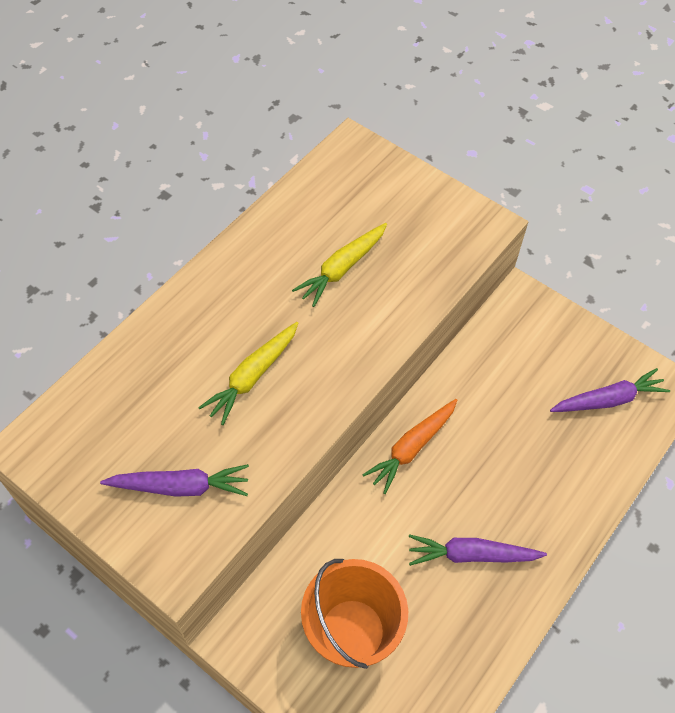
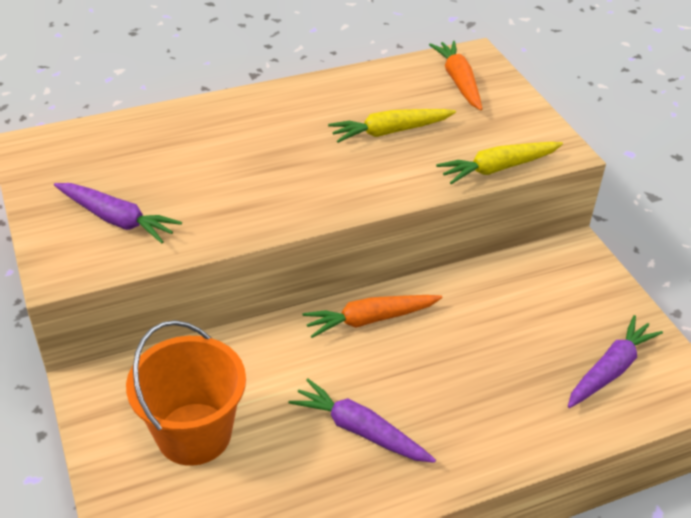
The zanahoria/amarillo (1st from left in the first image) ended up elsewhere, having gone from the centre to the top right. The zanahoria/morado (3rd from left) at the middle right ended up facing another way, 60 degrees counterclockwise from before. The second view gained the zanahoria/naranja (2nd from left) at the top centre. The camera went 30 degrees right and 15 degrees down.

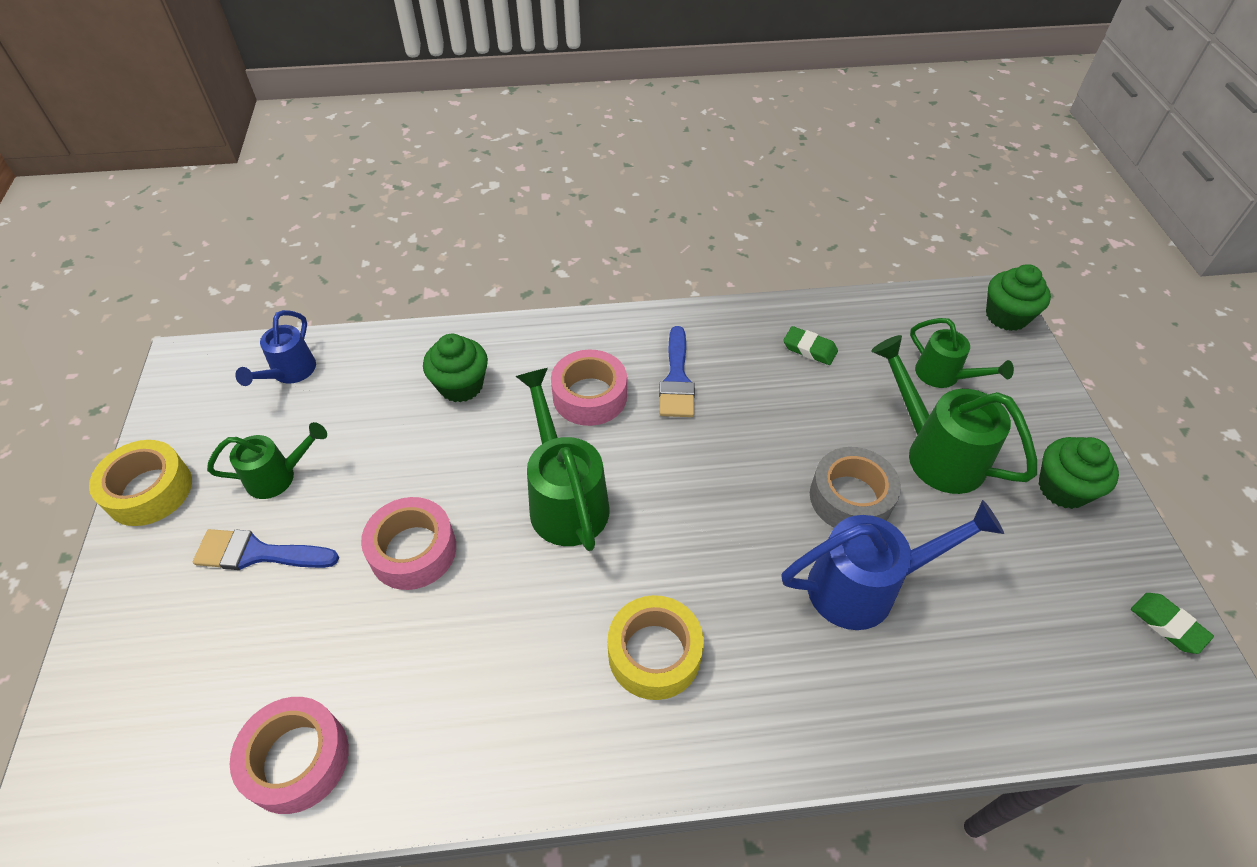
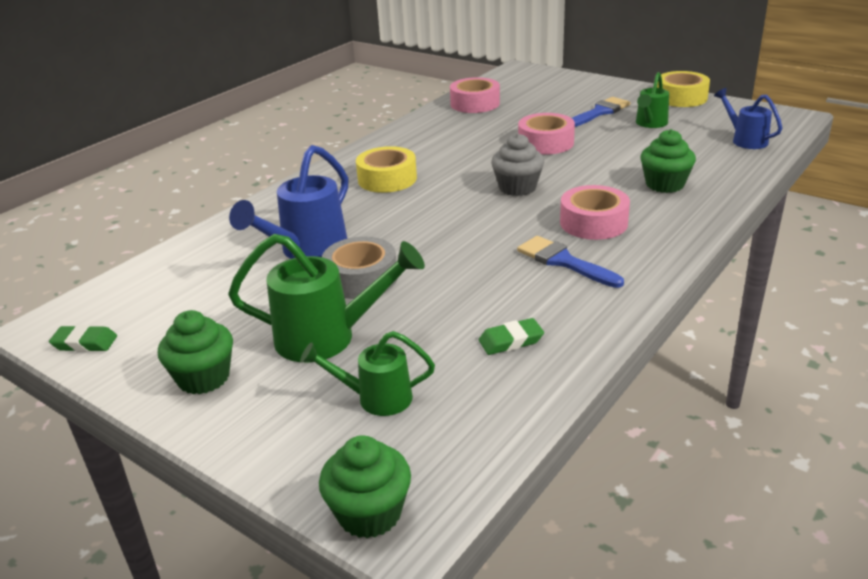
Where the regadera/verde (2nd from left) stood at the centre, the magdalena/gris came to stand at the top centre. The camera went 135 degrees right and 20 degrees down.

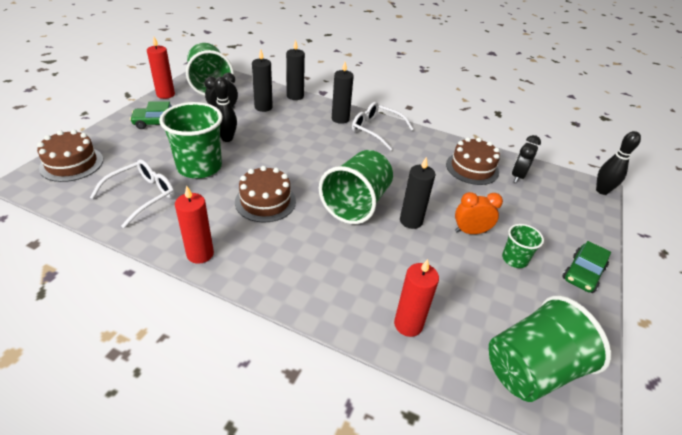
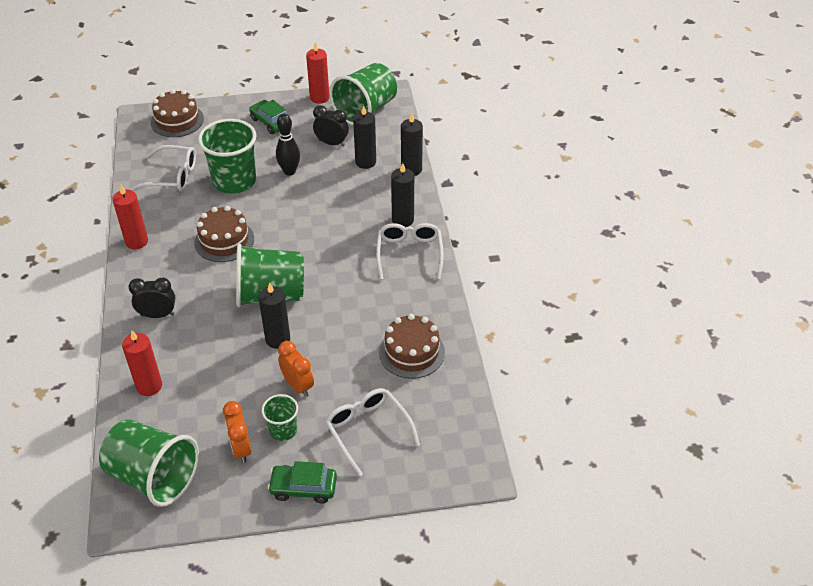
The despertador/negro (2nd from left in the first image) ended up elsewhere, having gone from the middle right to the middle left. The second view lost the bolo/negro (2nd from left) at the middle right. The second view gained the despertador/naranja (1st from left) at the bottom left. The second view gained the gafas/blanco (2nd from left) at the bottom centre. The camera went 60 degrees right and 5 degrees up.

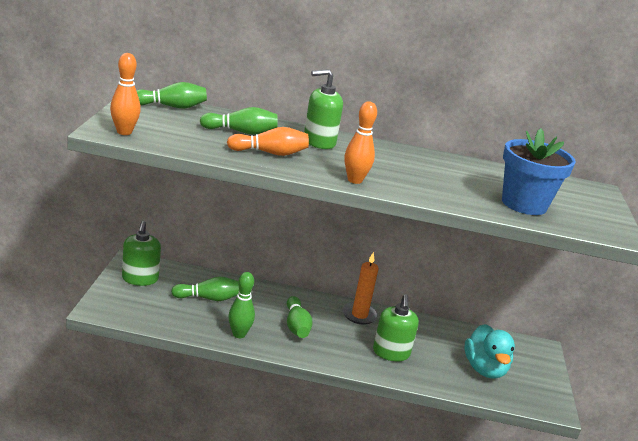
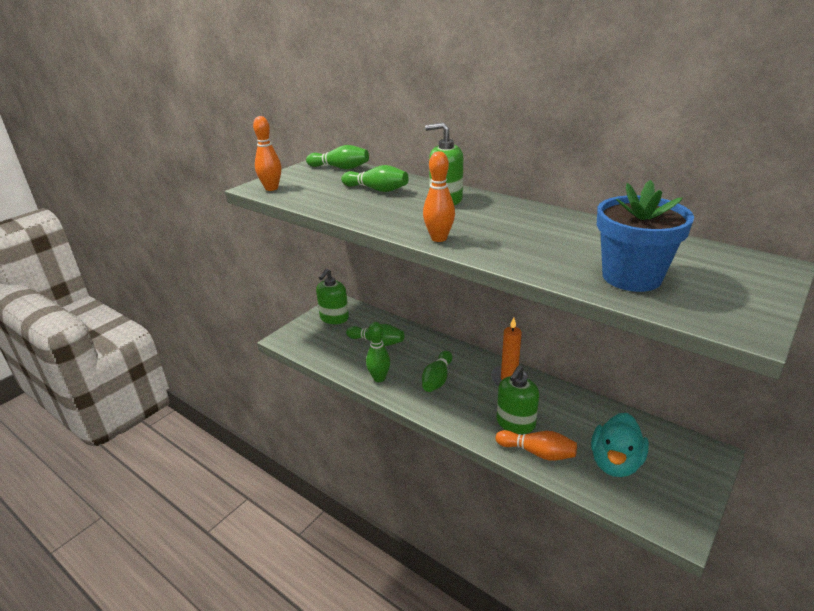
The bolo/naranja (2nd from left in the first image) ended up elsewhere, having gone from the top centre to the bottom centre. The camera went 35 degrees right and 5 degrees up.

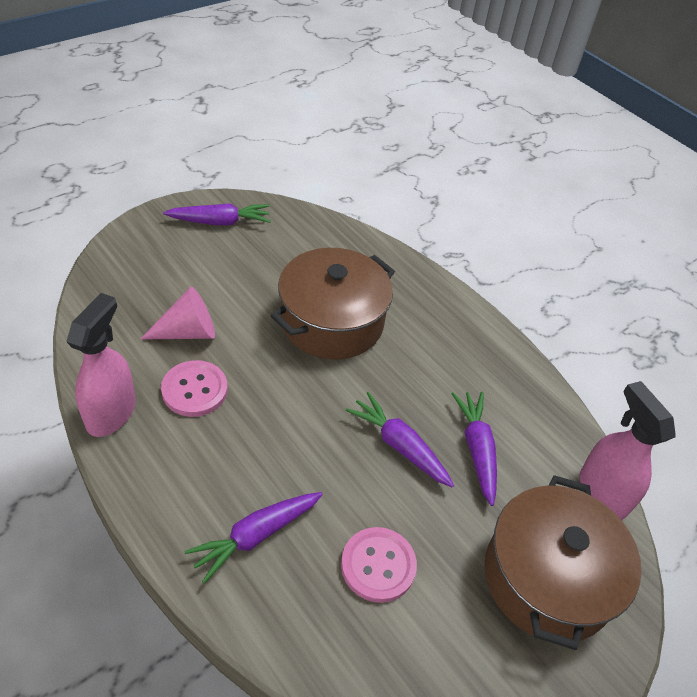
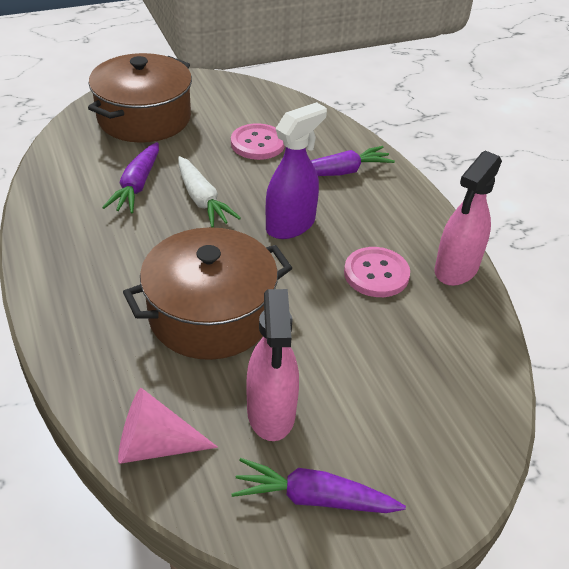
The cono/rosa ended up elsewhere, having gone from the middle left to the bottom left. What was the zanahoria/morado (3rd from left) at the centre turned into the zanahoria/blanco at the centre. The pulverizador/rosa (2nd from left in the first image) ended up elsewhere, having gone from the middle right to the centre. The second view gained the pulverizador/morado at the top centre. The camera went 160 degrees left and 5 degrees down.

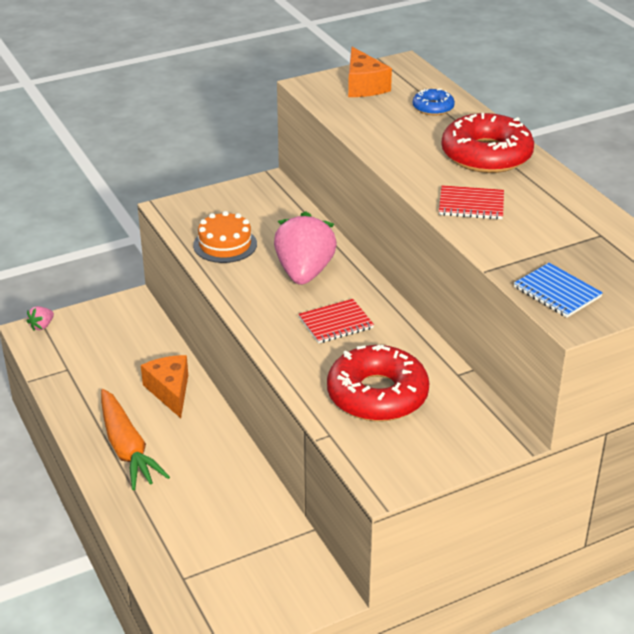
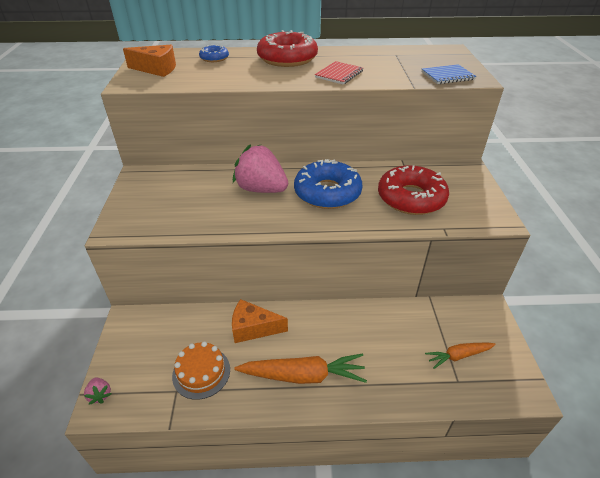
The tarta/naranja ended up elsewhere, having gone from the centre to the bottom centre. Where the cuaderno/rojo (1st from left) stood at the centre, the rosquilla/azul (2nd from left) came to stand at the centre. The second view gained the zanahoria/naranja (2nd from left) at the bottom right. The camera went 65 degrees left and 5 degrees up.

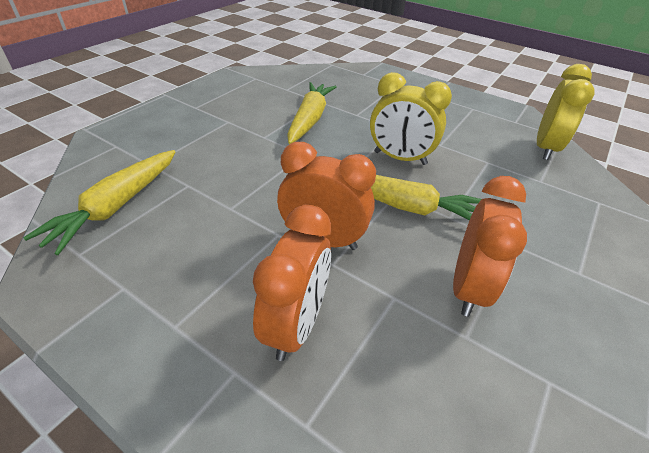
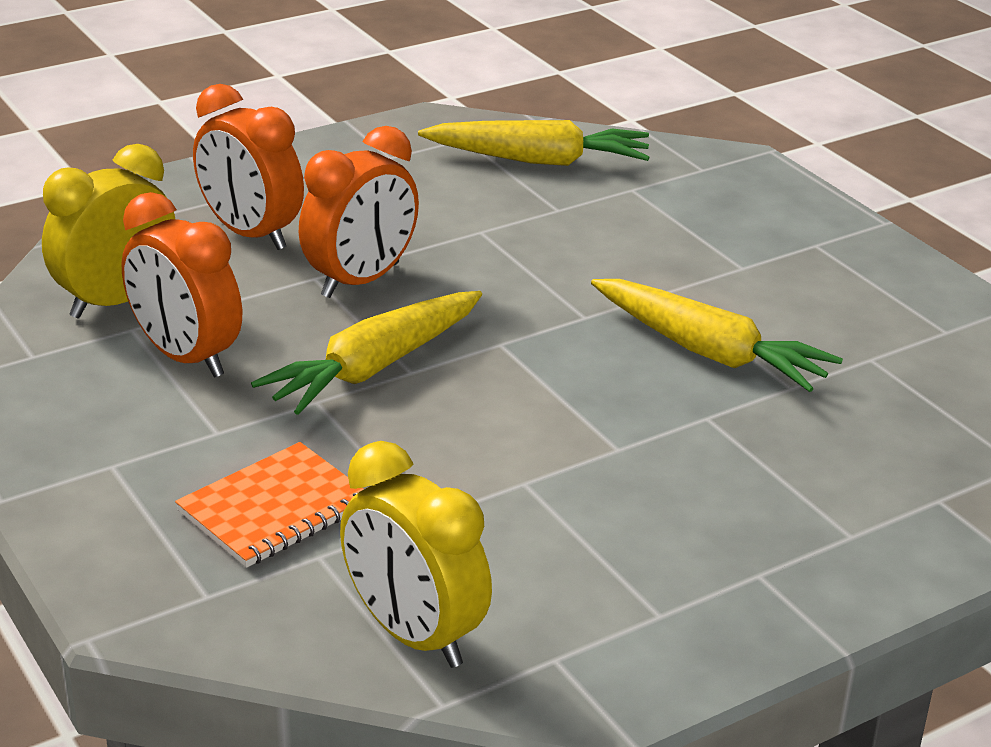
The zanahoria/amarillo (1st from left in the first image) at the middle left ended up facing another way, 135 degrees clockwise from before. The despertador/amarillo (1st from left) ended up elsewhere, having gone from the top centre to the top left. The second view gained the cuaderno/naranja at the bottom left. The camera went 115 degrees right and 10 degrees down.

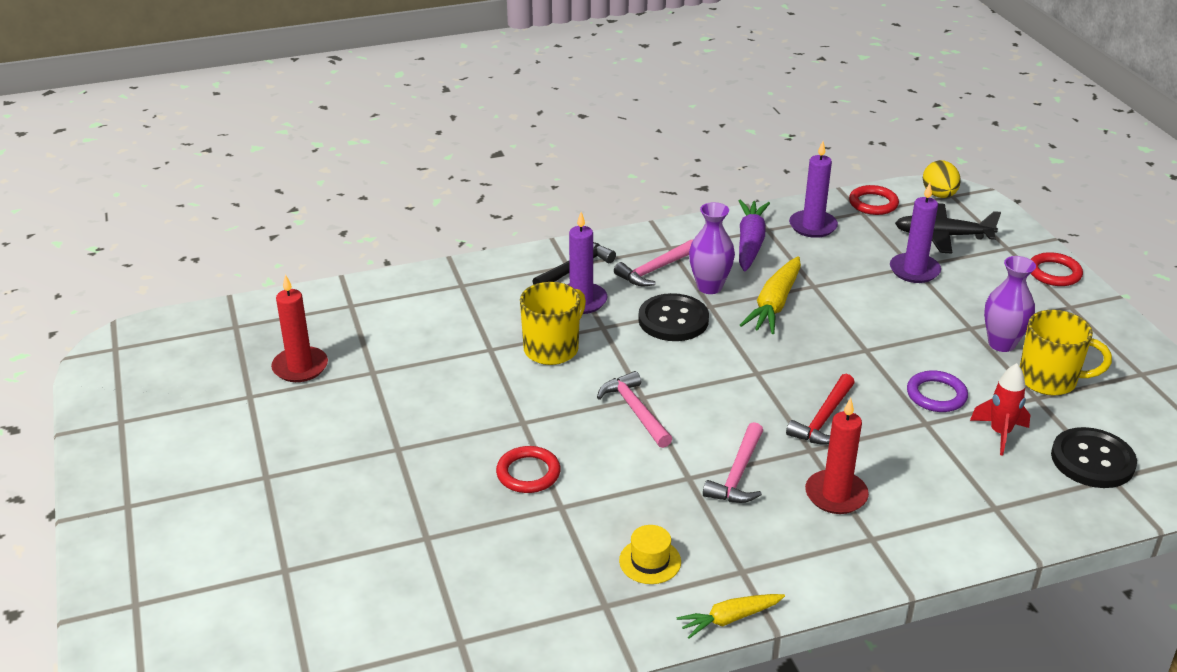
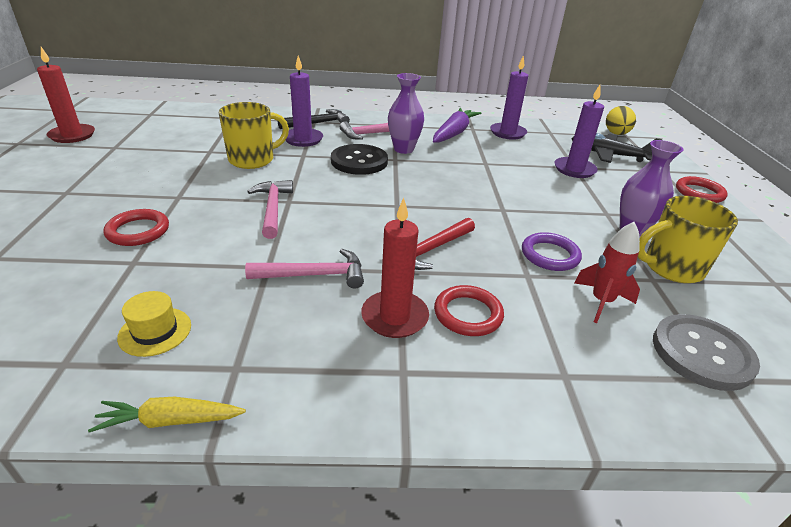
The martillo/rosa (3rd from left in the first image) at the bottom centre ended up facing another way, 135 degrees counterclockwise from before. The second view lost the zanahoria/amarillo (2nd from left) at the centre. The anillo/rojo (2nd from left) ended up elsewhere, having gone from the top right to the centre. The taza/amarillo (2nd from left) at the middle right ended up facing another way, 135 degrees clockwise from before. What was the botón/negro (2nd from left) at the bottom right turned into the botón/gris at the bottom right. The camera went 15 degrees right and 0 degrees up.

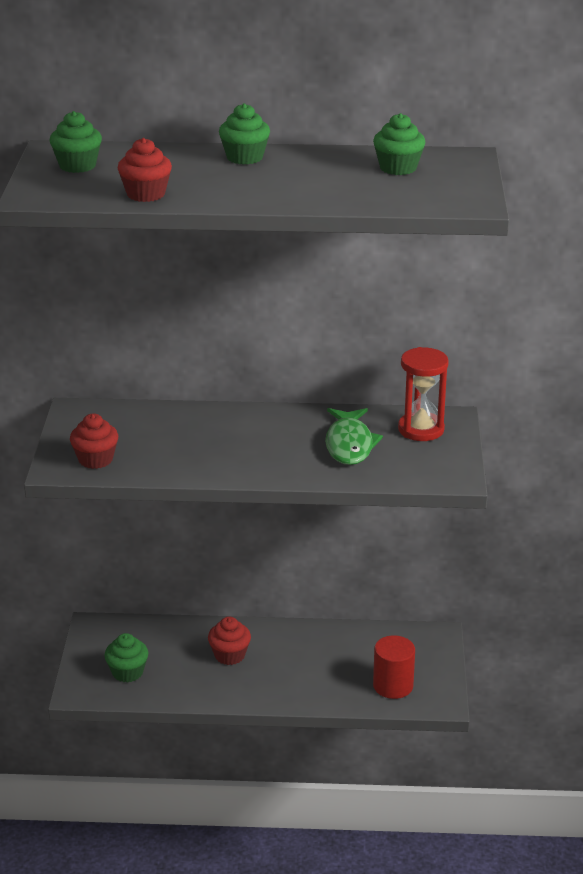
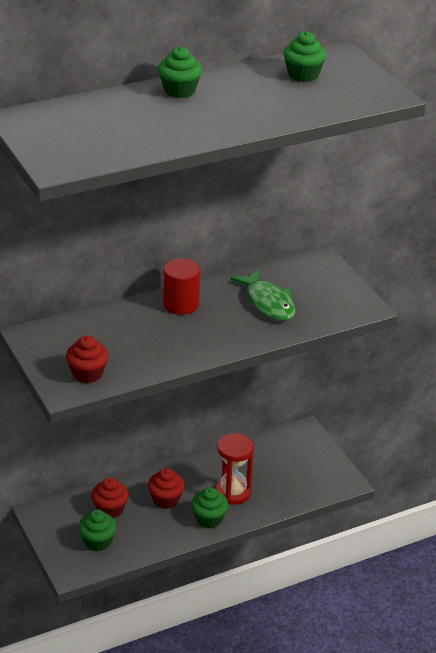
The magdalena/verde (1st from left in the first image) ended up elsewhere, having gone from the top left to the bottom centre. The magdalena/rojo (2nd from left) ended up elsewhere, having gone from the top left to the bottom left. The cilindro/rojo ended up elsewhere, having gone from the bottom right to the centre. The reloj de arena/rojo ended up elsewhere, having gone from the middle right to the bottom centre. The camera went 30 degrees left and 5 degrees up.

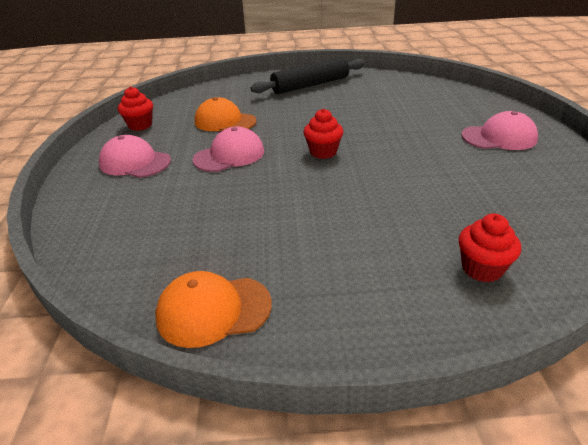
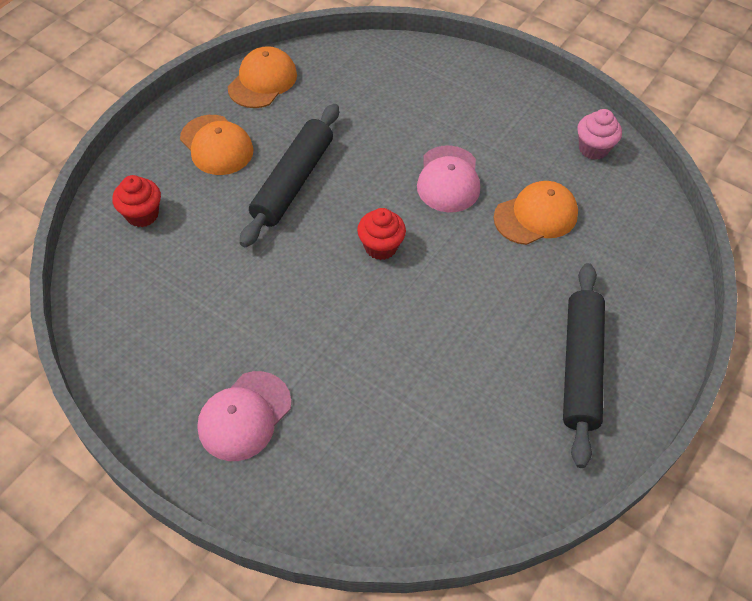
The second view lost the gorra/rosa (1st from left) at the middle left. What was the magdalena/rojo (1st from left) at the top left turned into the magdalena/rosa at the top right. The second view gained the gorra/naranja (1st from left) at the top left. The second view gained the rodillo/negro (1st from left) at the top centre. The camera went 125 degrees right and 20 degrees up.

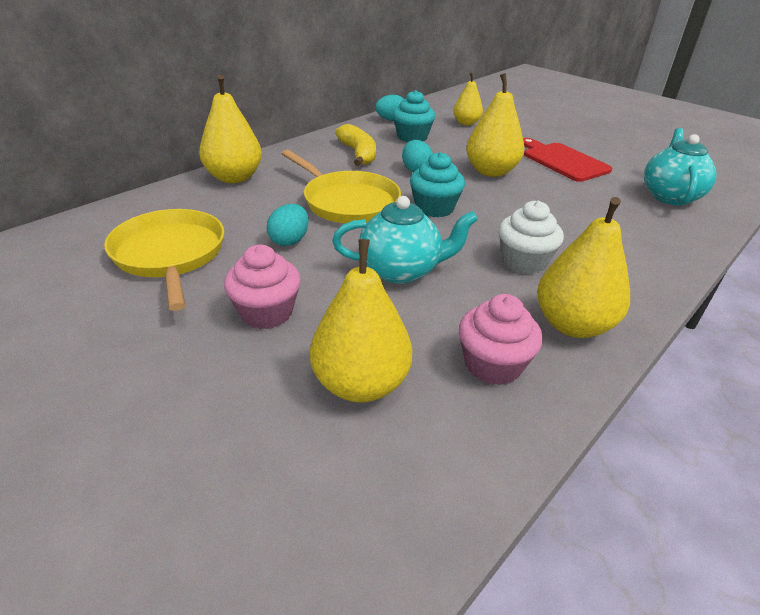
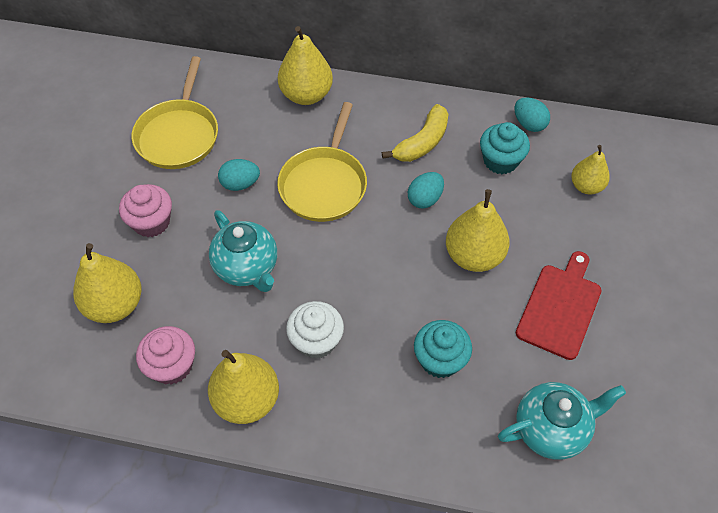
The sartén/amarillo (1st from left) at the middle left ended up facing another way, 150 degrees clockwise from before. The magdalena/turquesa (2nd from left in the first image) ended up elsewhere, having gone from the top centre to the bottom centre. The camera went 60 degrees right and 20 degrees up.

